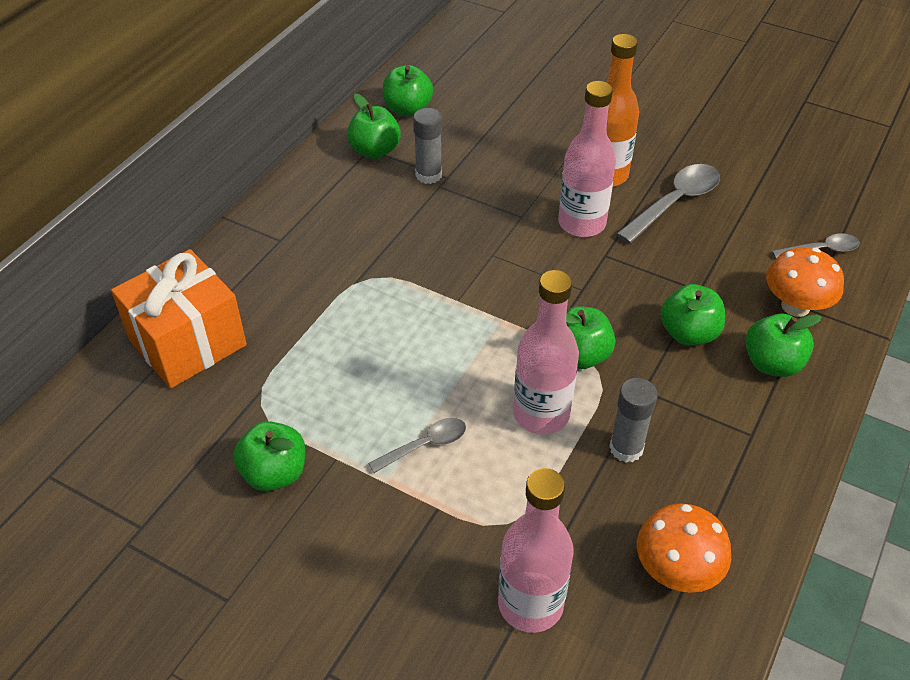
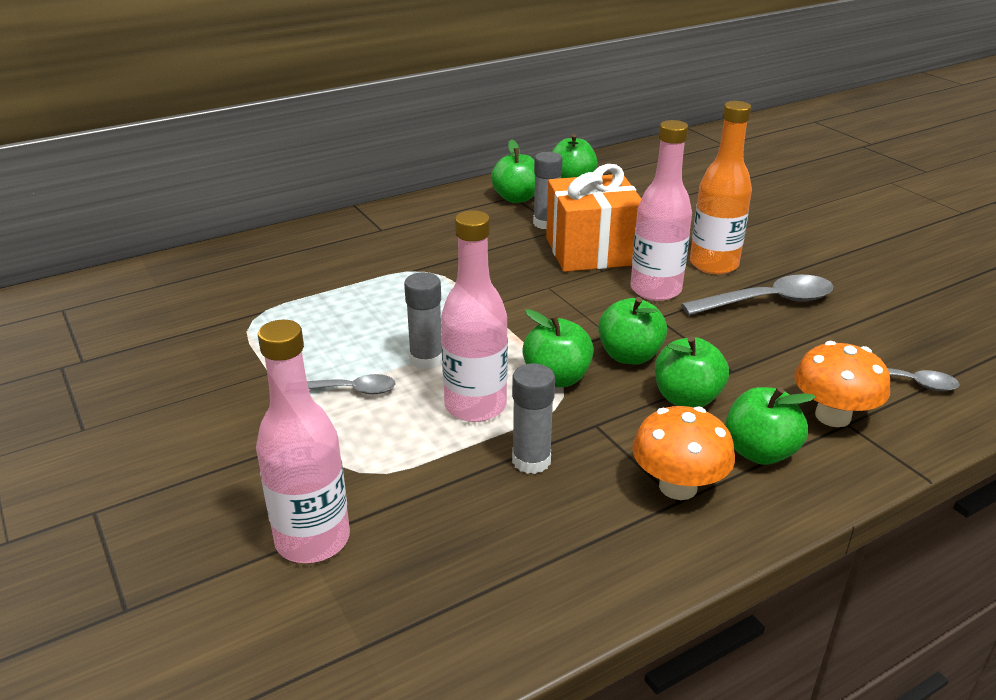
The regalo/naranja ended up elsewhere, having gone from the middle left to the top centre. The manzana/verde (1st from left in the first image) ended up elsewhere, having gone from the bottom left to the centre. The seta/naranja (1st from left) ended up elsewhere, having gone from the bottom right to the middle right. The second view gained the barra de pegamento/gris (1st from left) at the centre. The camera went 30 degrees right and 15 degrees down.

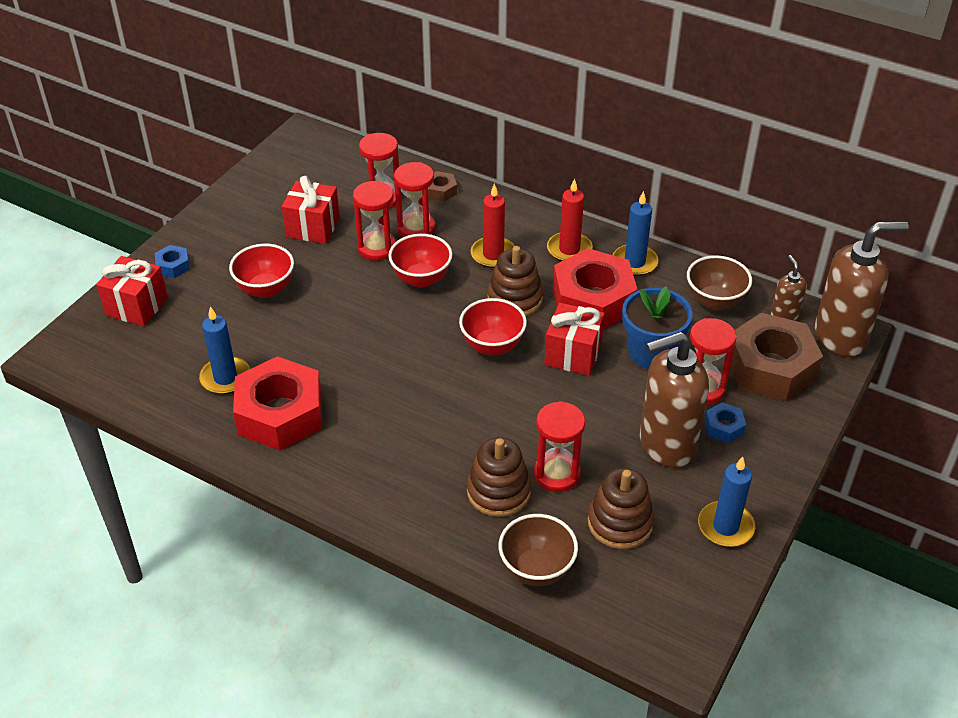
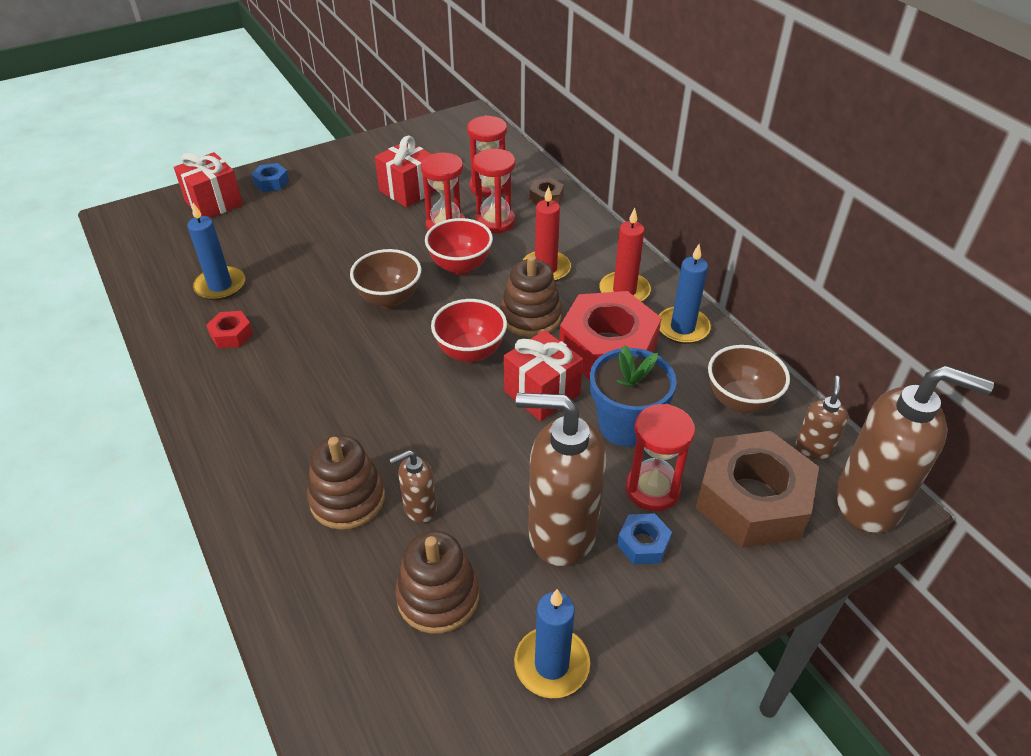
The second view lost the cuenco/rojo (1st from left) at the middle left. The size of the tuerca/rojo (1st from left) at the middle left changed by a factor of 0.43. The cuenco/marrón (1st from left) ended up elsewhere, having gone from the bottom centre to the centre. Where the reloj de arena/rojo (4th from left) stood at the centre, the dispensador de jabón/marrón (1st from left) came to stand at the centre. The camera went 30 degrees right and 0 degrees up.

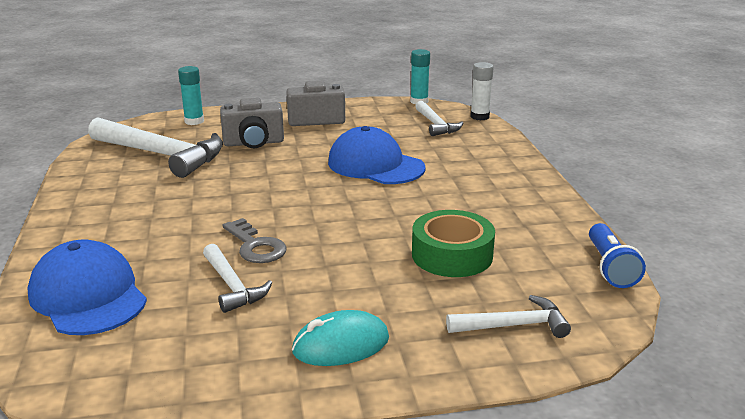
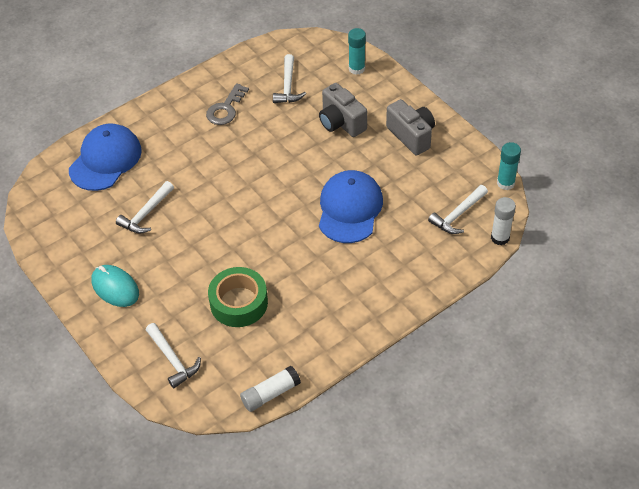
The size of the martillo/blanco (1st from left in the first image) at the middle left changed by a factor of 0.53. The llave/gris ended up elsewhere, having gone from the centre to the top centre. Where the lámpara de mano/azul stood at the middle right, the barra de pegamento/blanco (1st from left) came to stand at the bottom centre. The camera went 65 degrees right and 25 degrees up.

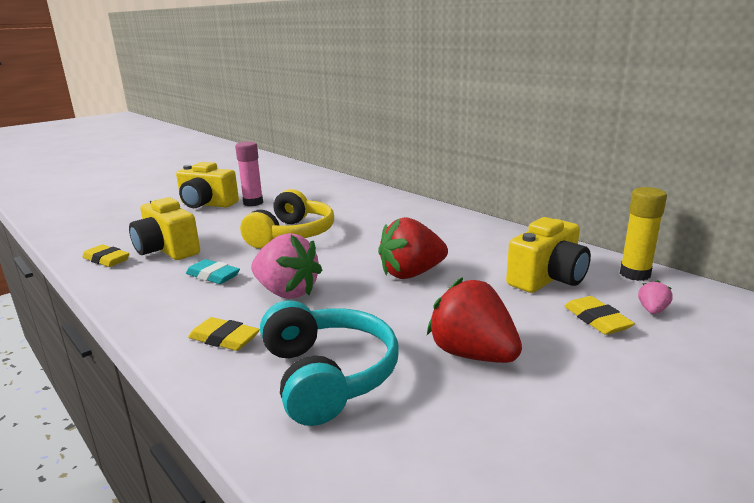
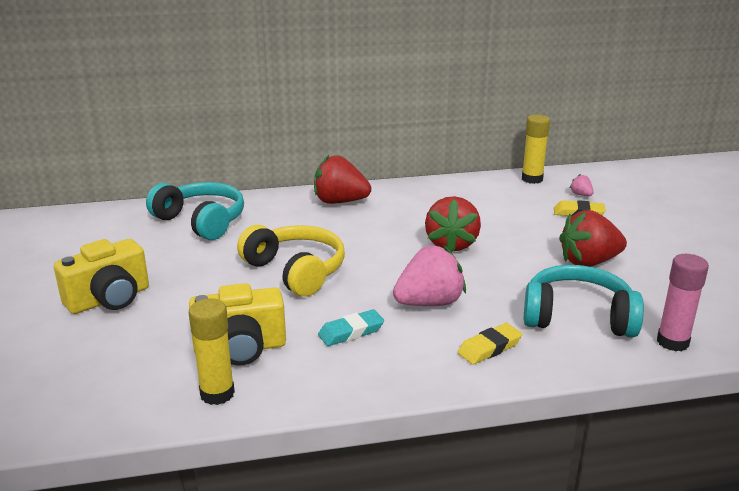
Where the goma de borrar/amarillo (1st from left) stood at the middle left, the barra de pegamento/amarillo (1st from left) came to stand at the bottom left. The barra de pegamento/rosa ended up elsewhere, having gone from the middle left to the middle right. The second view lost the cámara/amarillo (3rd from left) at the middle right. The second view gained the auriculares/turquesa (1st from left) at the middle left. The second view gained the fresa/rojo (1st from left) at the centre. The camera went 60 degrees left and 5 degrees up.

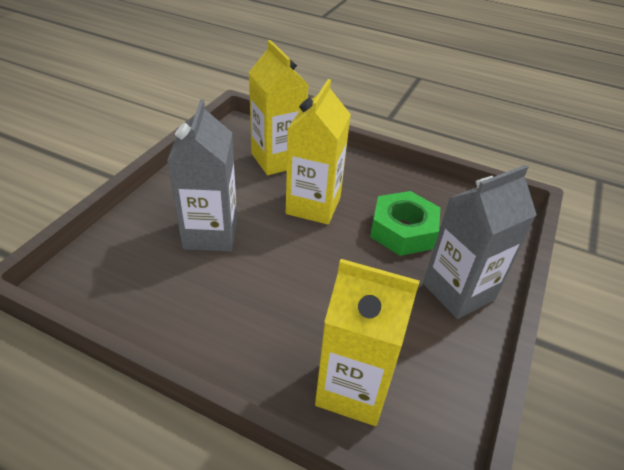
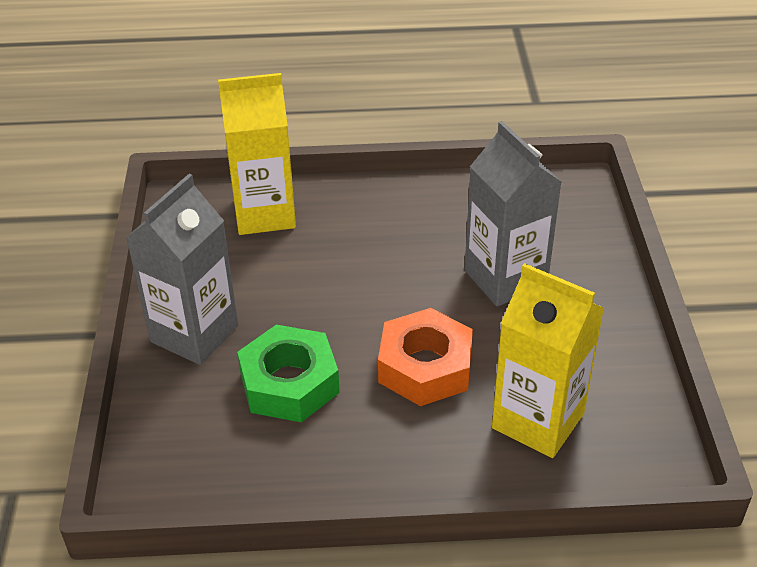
Where the cartón de leche/amarillo (2nd from left) stood at the top centre, the tuerca/naranja came to stand at the centre. The camera went 155 degrees right and 0 degrees up.

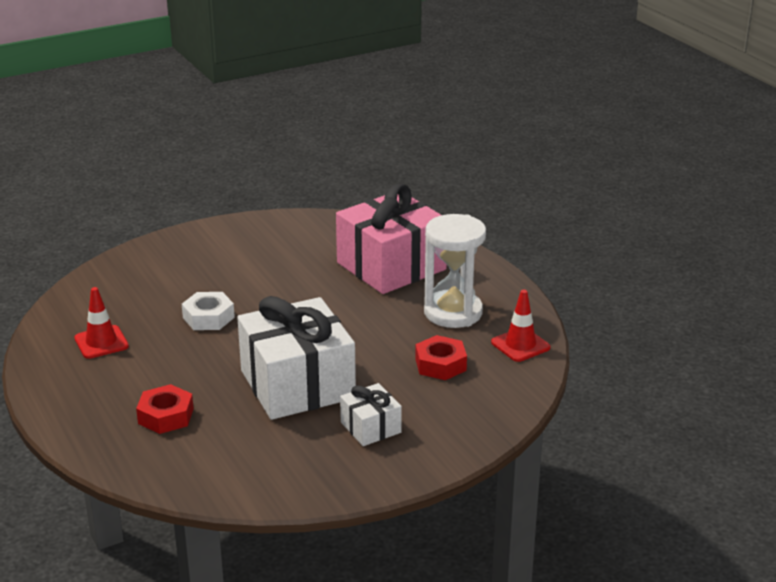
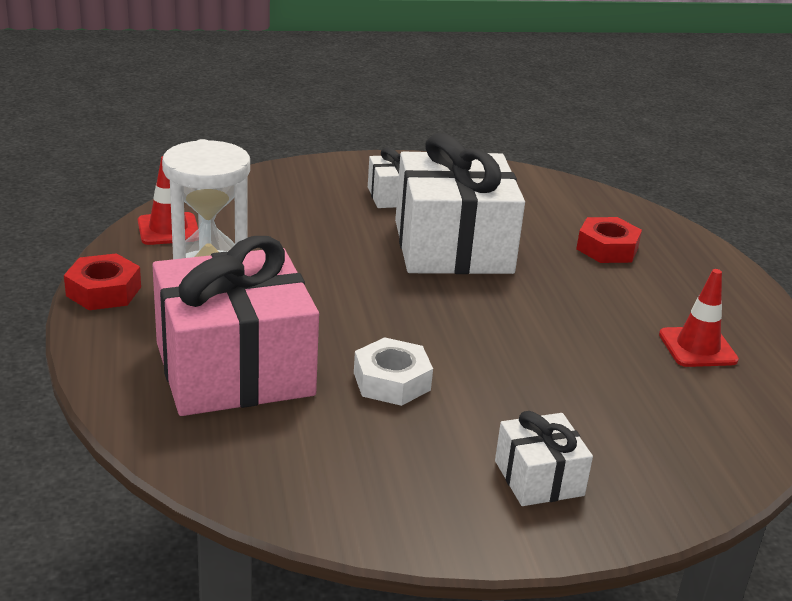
The tuerca/blanco ended up elsewhere, having gone from the middle left to the centre. The tuerca/rojo (2nd from left in the first image) ended up elsewhere, having gone from the centre to the middle left. The second view gained the regalo/blanco (3rd from left) at the bottom right. The camera went 165 degrees left and 0 degrees up.

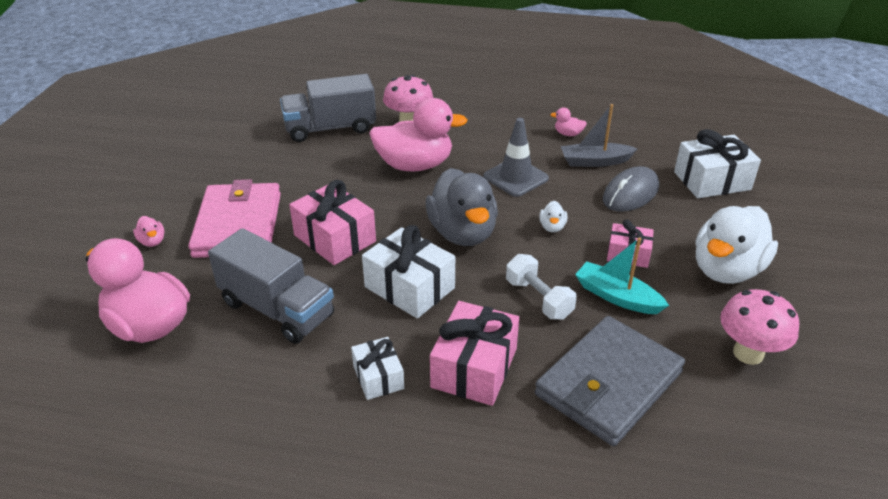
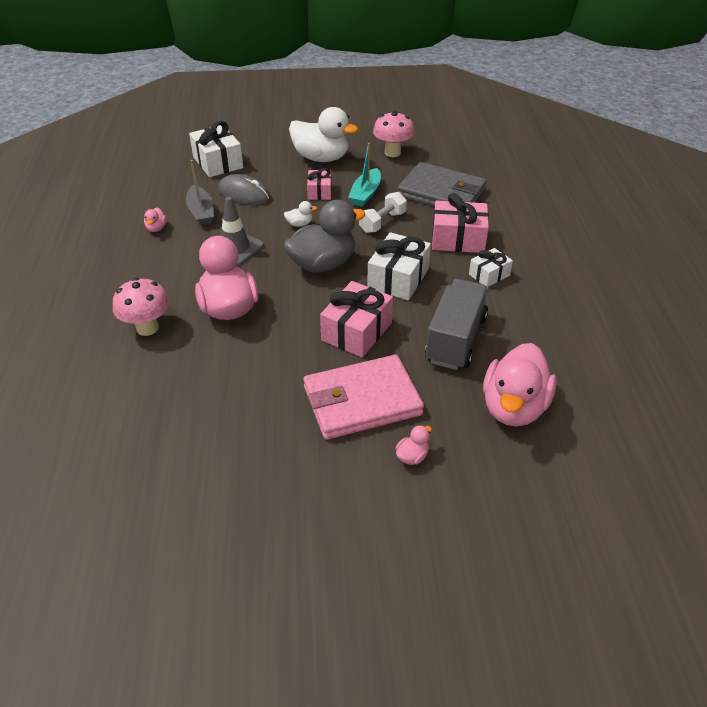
The second view lost the camión/gris (2nd from left) at the top centre. The camera went 105 degrees left and 5 degrees up.

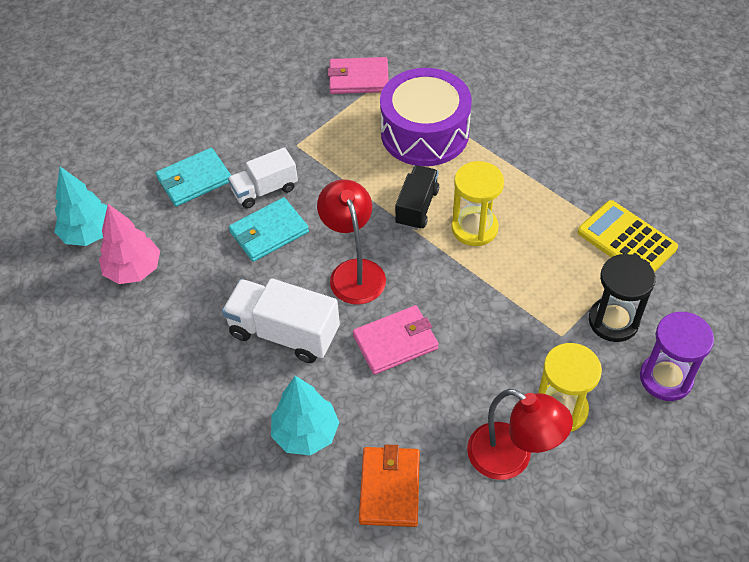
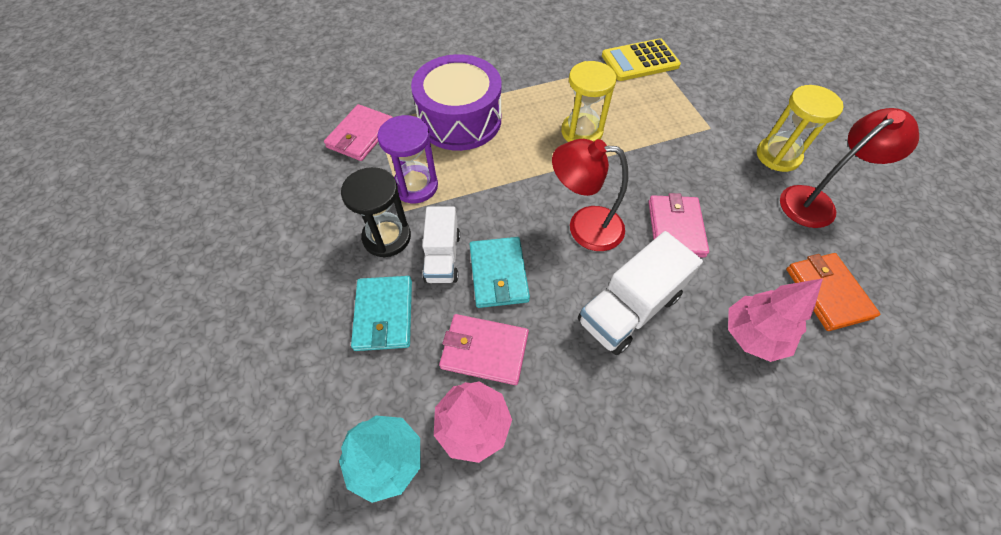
What was the árbol/turquesa (2nd from left) at the bottom centre turned into the árbol/rosa (2nd from left) at the middle right. The cartera/naranja at the bottom centre ended up facing another way, 45 degrees clockwise from before. The second view lost the camión/negro at the centre. The reloj de arena/negro ended up elsewhere, having gone from the middle right to the centre. The reloj de arena/morado ended up elsewhere, having gone from the middle right to the top centre. The second view gained the cartera/rosa (2nd from left) at the centre. The camera went 65 degrees left and 5 degrees up.

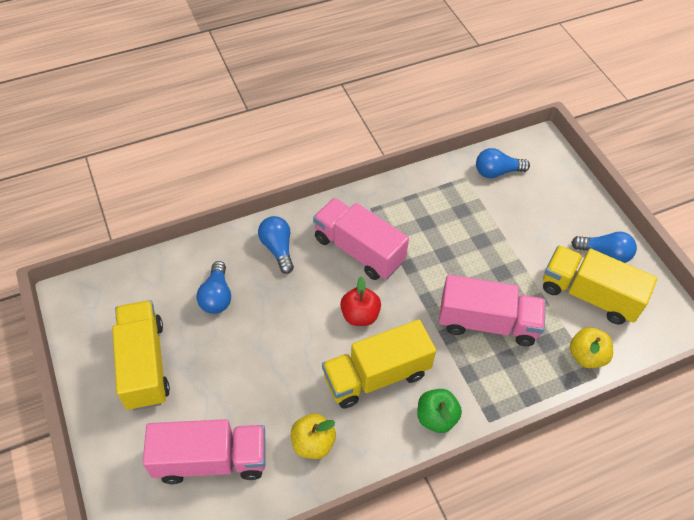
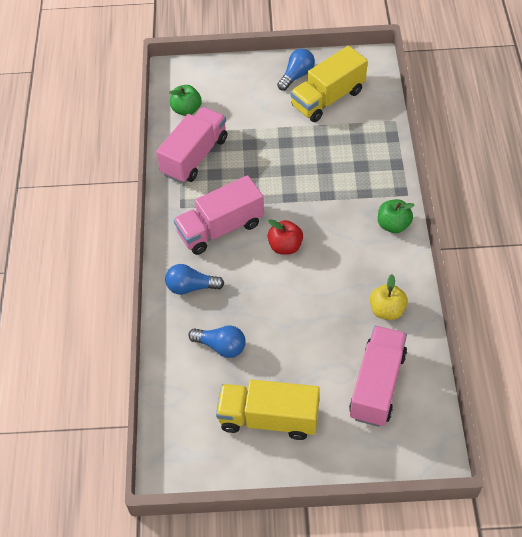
The second view lost the camión/amarillo (2nd from left) at the bottom centre. The camión/rosa (3rd from left in the first image) ended up elsewhere, having gone from the middle right to the top centre. Where the bombilla/azul (3rd from left) stood at the top right, the manzana/verde (1st from left) came to stand at the top centre. The second view lost the manzana/amarillo (2nd from left) at the bottom right. The camera went 65 degrees left and 0 degrees up.

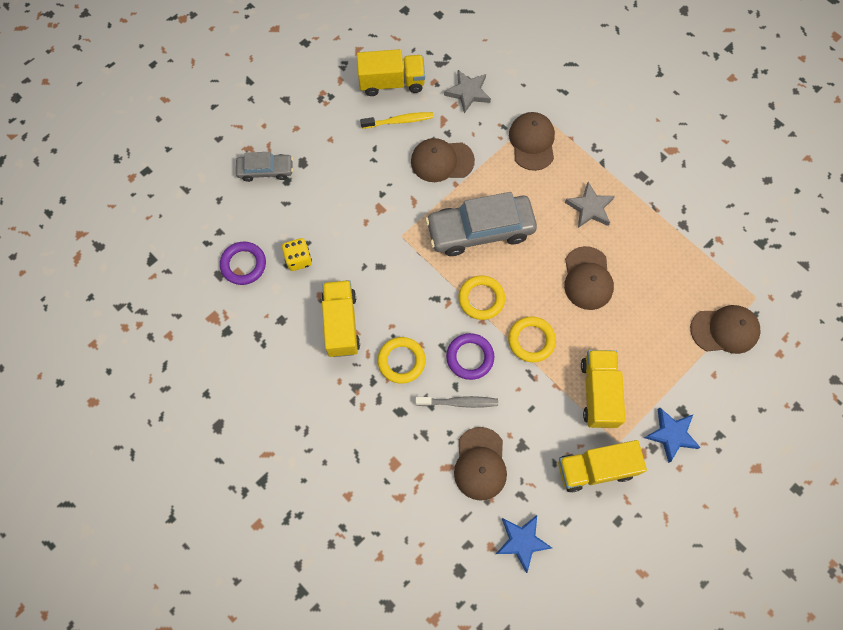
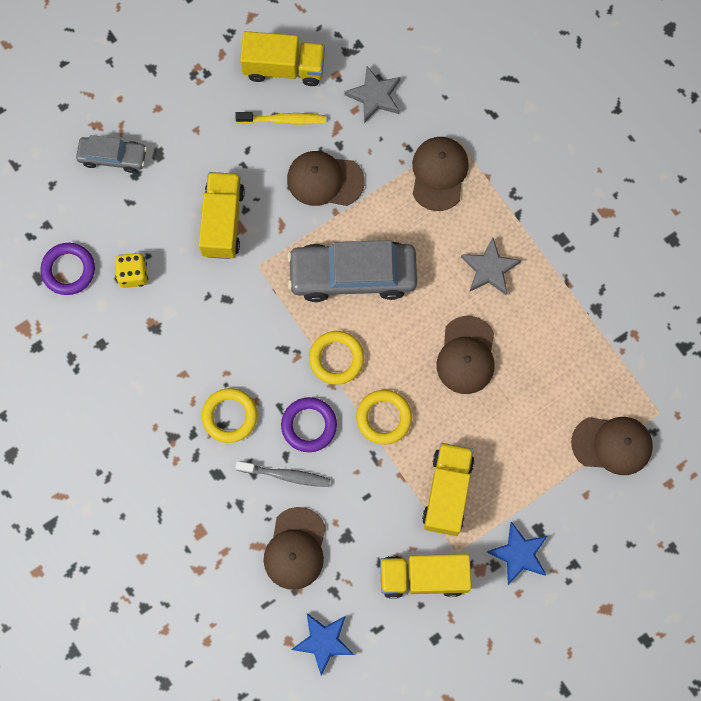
The camión/amarillo (1st from left) ended up elsewhere, having gone from the centre to the top left. The camera went 10 degrees right and 5 degrees up.

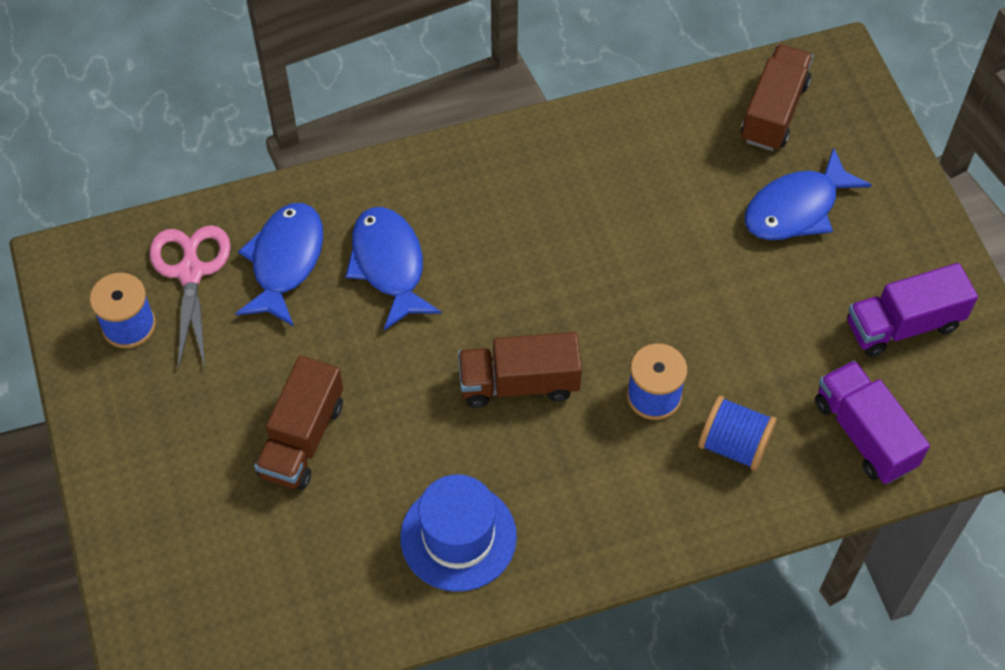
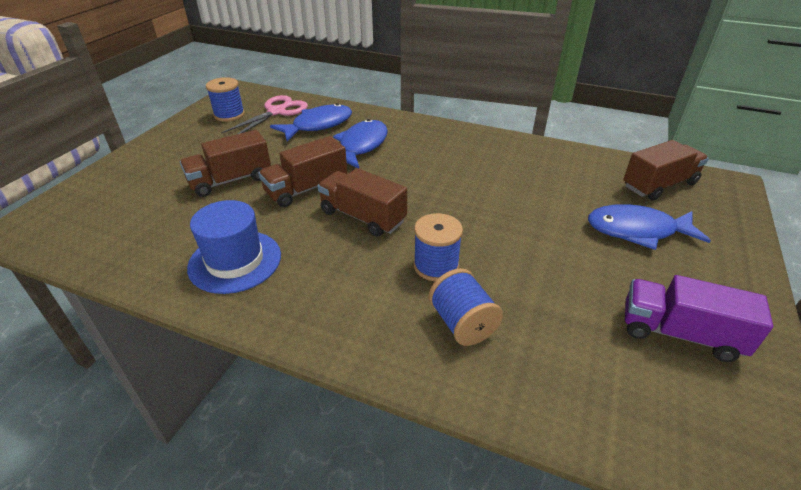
The second view lost the camión/morado (1st from left) at the middle right. The second view gained the camión/marrón (2nd from left) at the centre. The camera went 40 degrees right and 20 degrees down.

